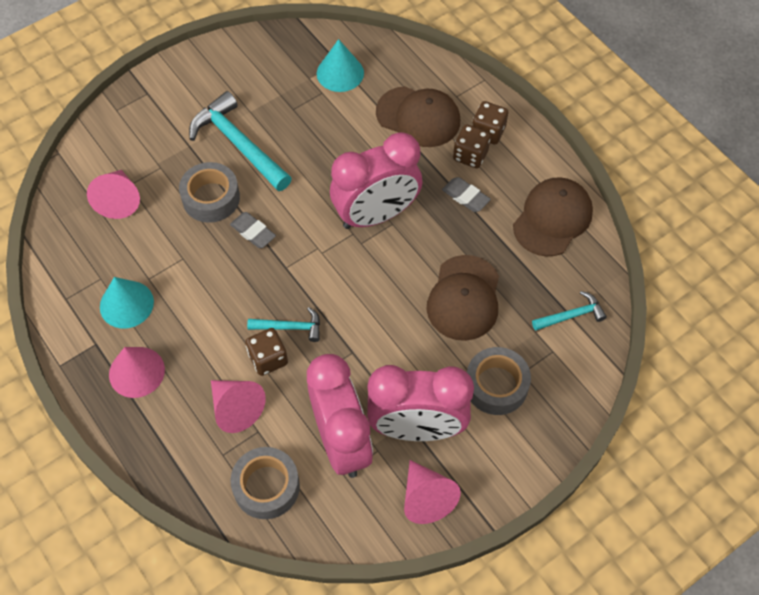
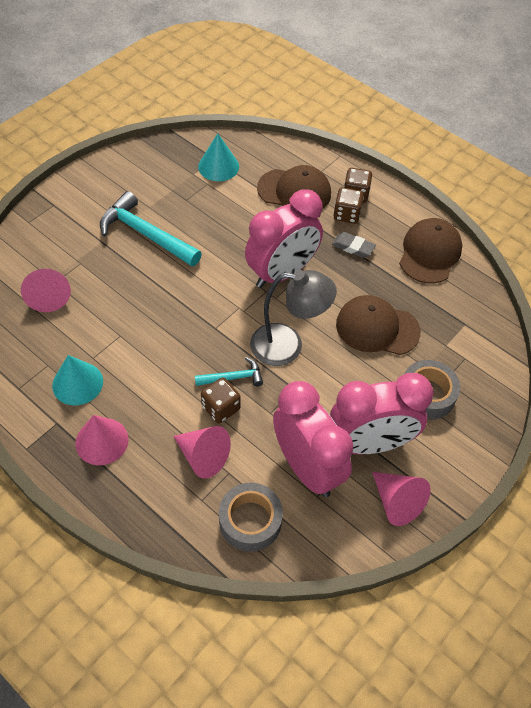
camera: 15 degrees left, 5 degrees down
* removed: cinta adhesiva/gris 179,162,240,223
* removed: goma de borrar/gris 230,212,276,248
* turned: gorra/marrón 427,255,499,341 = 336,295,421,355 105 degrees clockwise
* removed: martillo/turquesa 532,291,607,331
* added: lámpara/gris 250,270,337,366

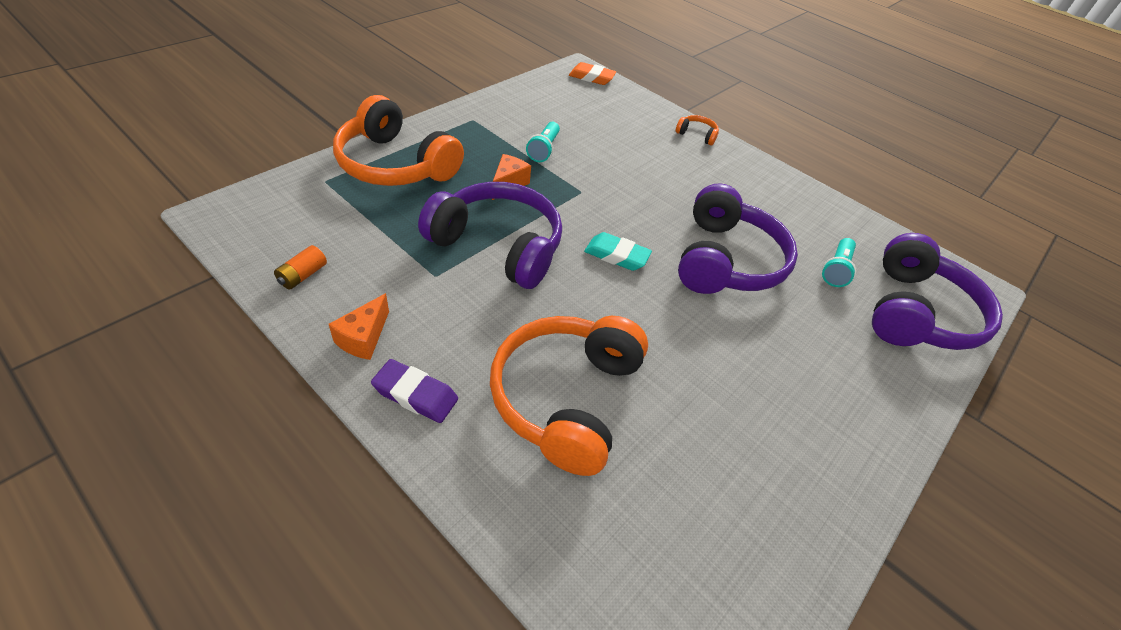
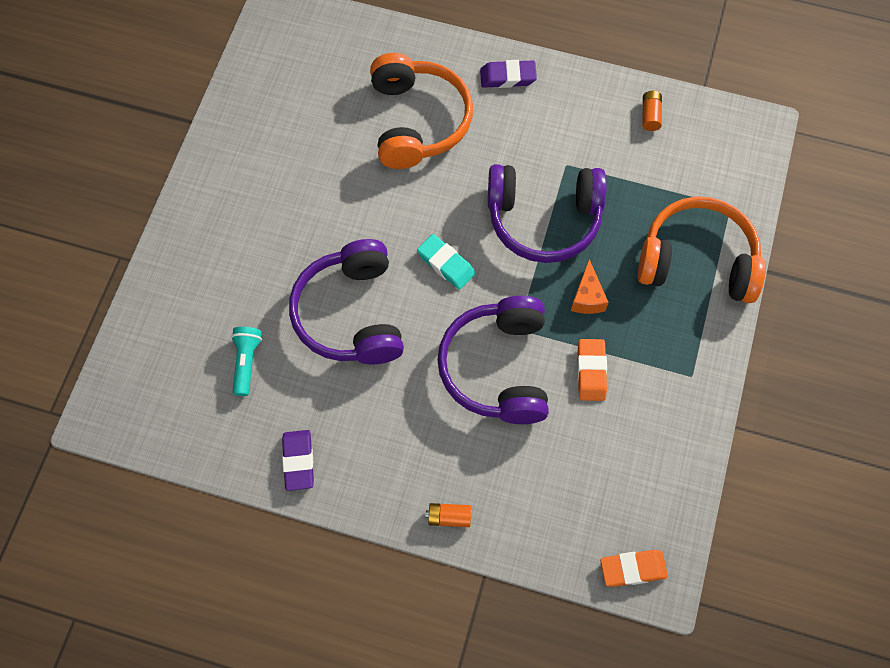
camera: 160 degrees right, 20 degrees up
* replaced: auriculares/naranja 676,115,719,145 to pila/naranja 426,503,471,527
* replaced: lámpara de mano/turquesa 526,122,560,162 to goma de borrar/naranja 577,339,607,401
* turned: goma de borrar/turquesa 584,232,652,271 = 417,234,476,290 45 degrees clockwise
* moved: auriculares/morado 872,233,1003,350 to 437,296,549,424
* removed: queso/naranja 329,293,389,360
* added: goma de borrar/morado 282,430,314,491

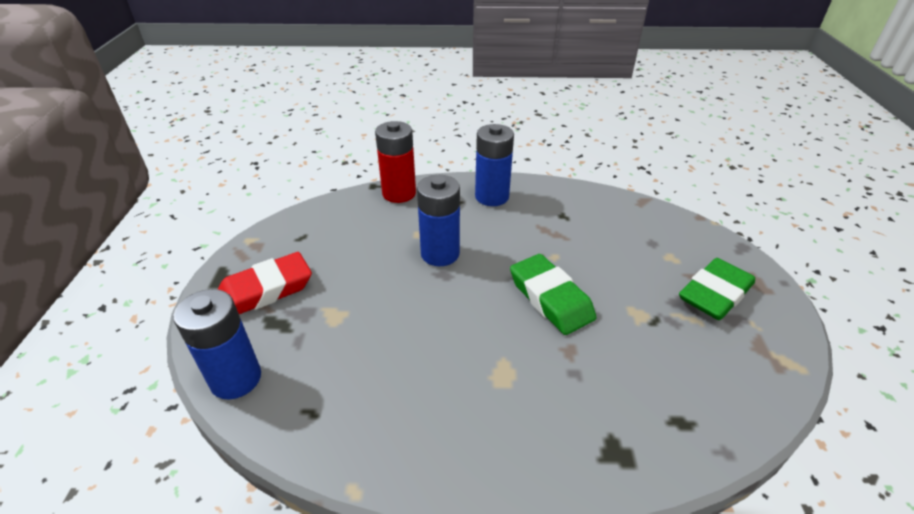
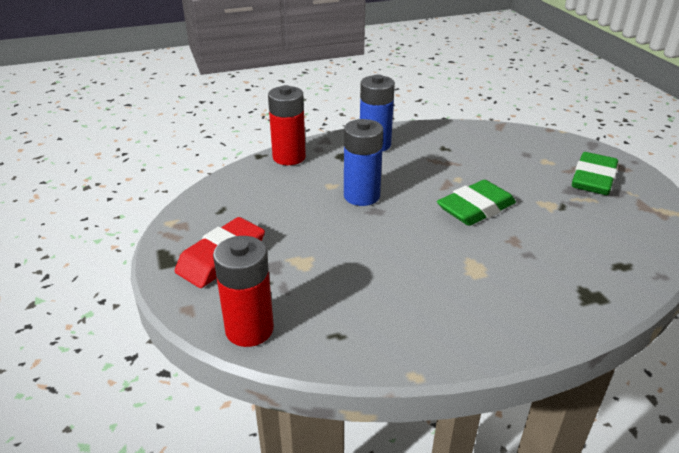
camera: 20 degrees left, 5 degrees down
* turned: goma de borrar/verde 510,254,596,335 = 437,180,516,226 75 degrees counterclockwise
* recoloured: pila/azul 173,289,261,400 to pila/rojo 213,236,274,347

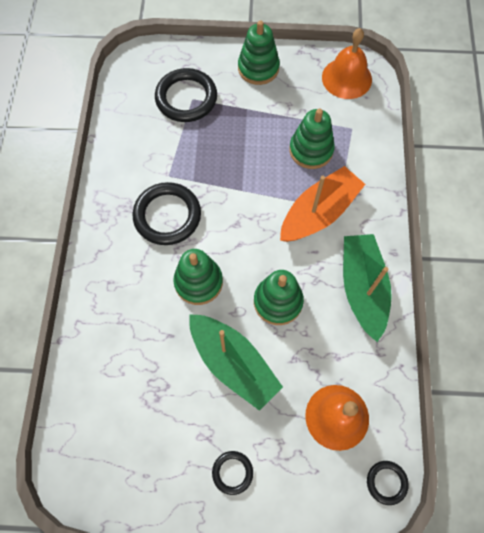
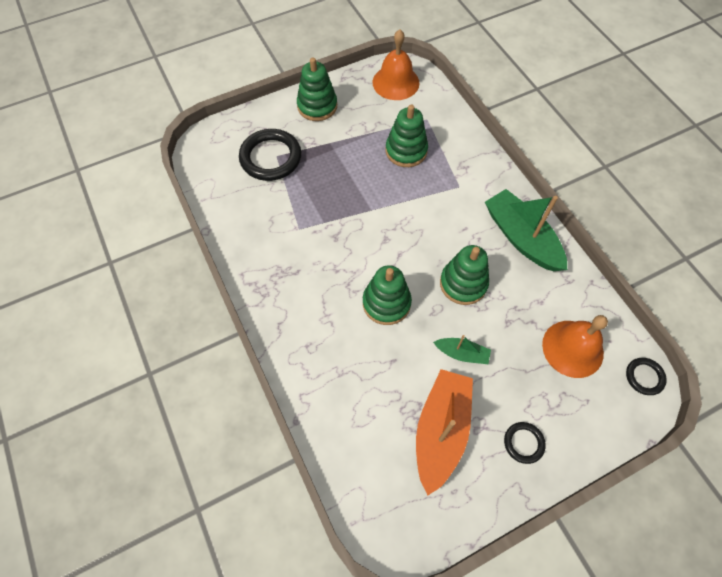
camera: 30 degrees left, 5 degrees down
* moved: barco/naranja 280,166,365,242 to 416,369,473,495
* removed: anillo/negro 133,182,201,245
* resized: barco/verde 189,314,283,411 = 433,335,491,364 x0.50

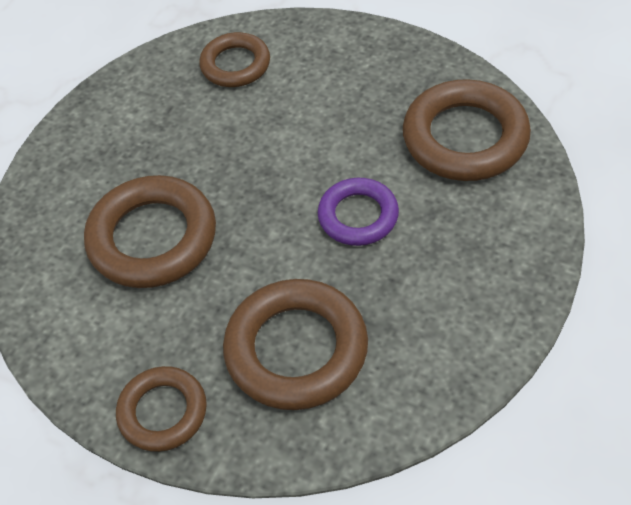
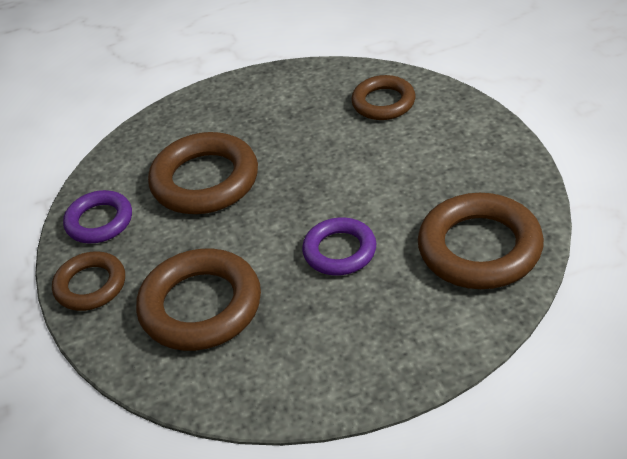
camera: 45 degrees right, 10 degrees down
* added: anillo/morado 63,190,132,243

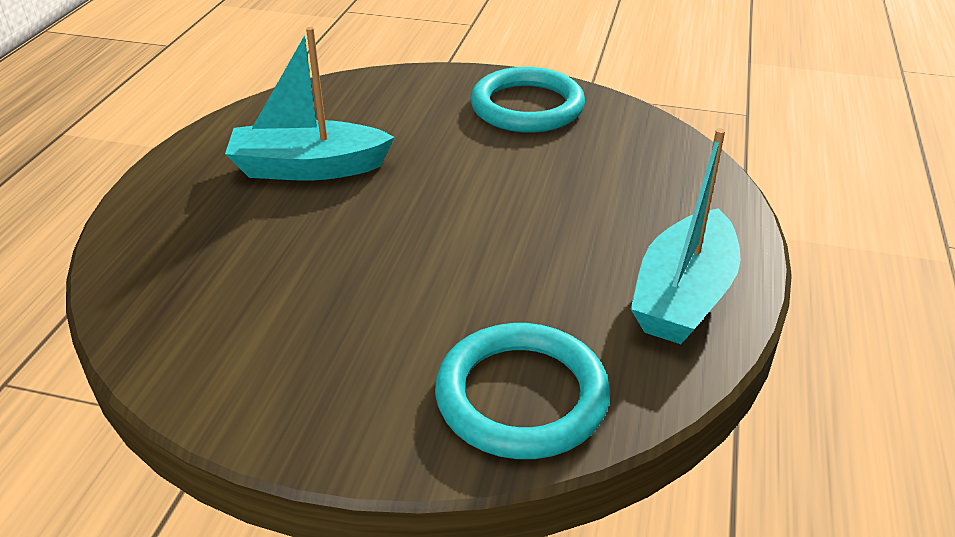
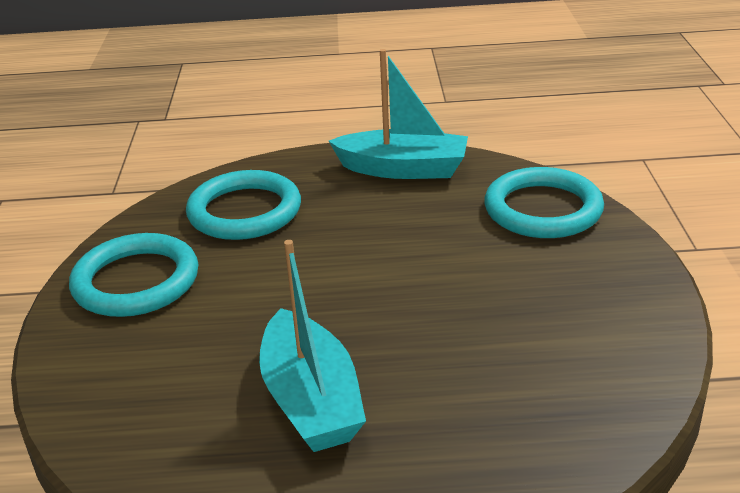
camera: 105 degrees left, 5 degrees down
* added: anillo/turquesa 186,170,301,240

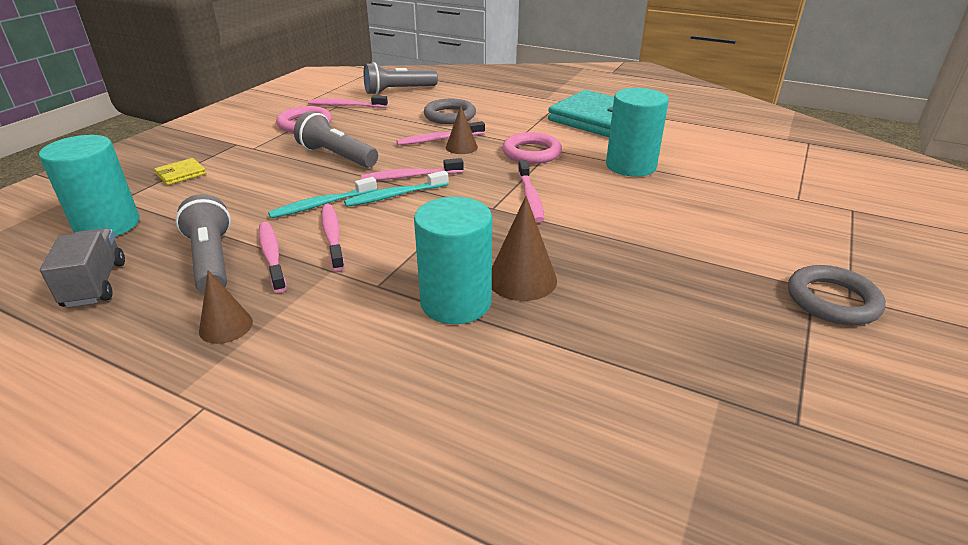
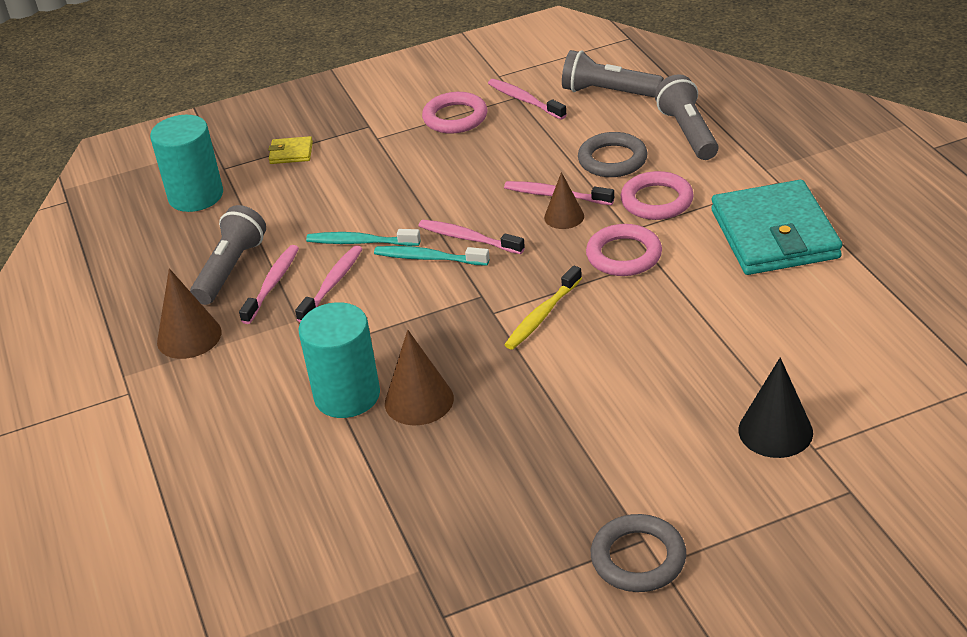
camera: 45 degrees right, 5 degrees up
* removed: cilindro/turquesa 606,88,669,177
* moved: lámpara de mano/gris 294,111,378,168 to 655,74,718,160
* recoloured: cepillo de dientes/rosa 518,160,544,222 to cepillo de dientes/amarillo 504,265,582,350
* removed: camión/gris 40,228,125,307
* resized: cono/marrón 199,270,253,344 = 157,268,221,359 x1.51
* added: anillo/rosa 621,171,694,220
* added: cono/negro 739,357,813,458

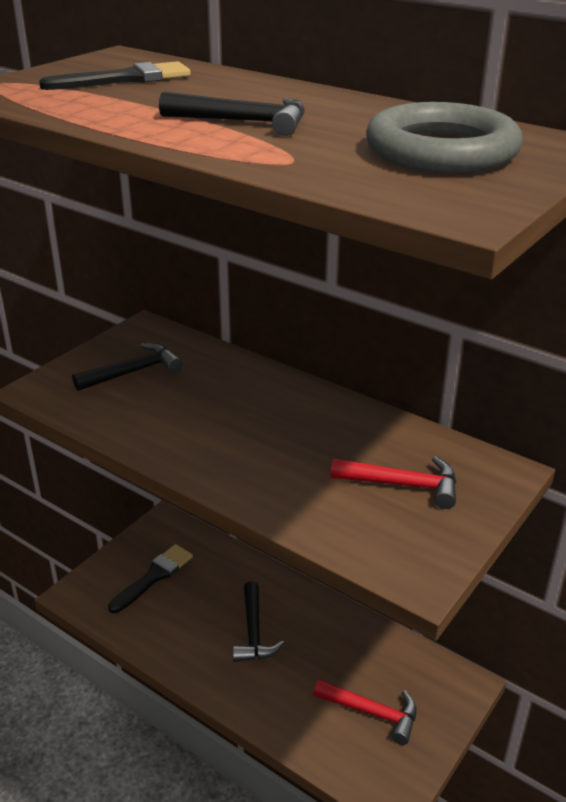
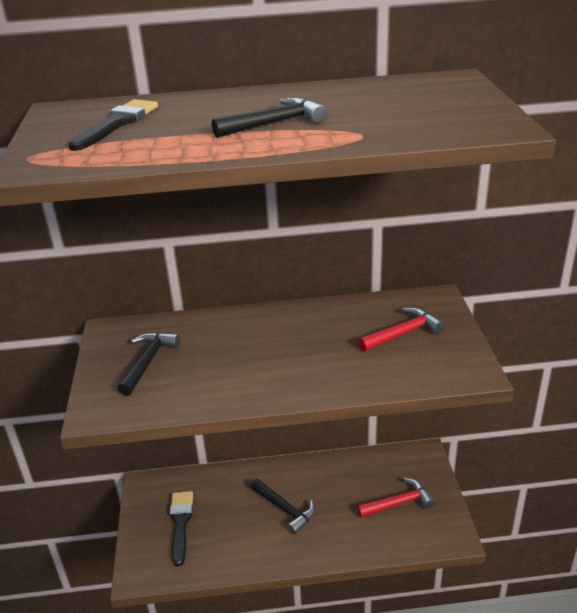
camera: 40 degrees left, 0 degrees up
* removed: anillo/gris 366,102,523,173

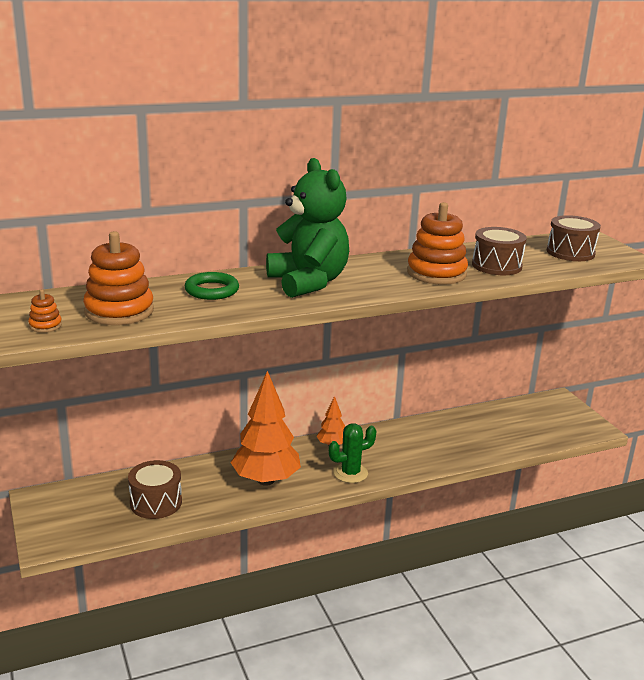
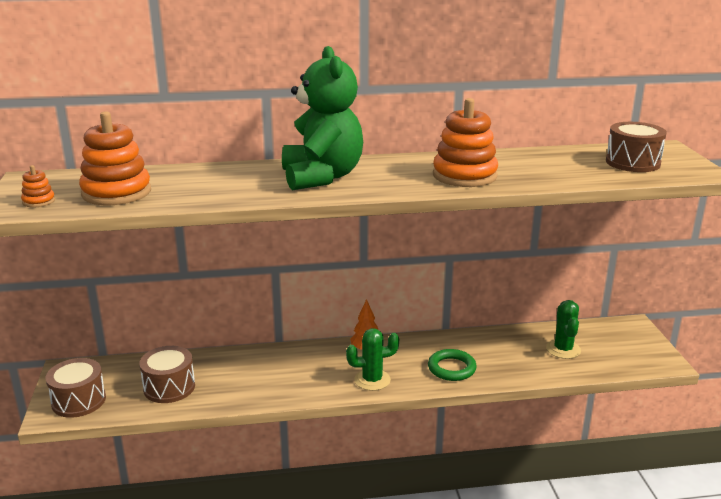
camera: 15 degrees right, 0 degrees up
* moved: tambor/marrón 472,227,527,275 to 45,358,106,418
* moved: anillo/verde 185,272,239,300 to 428,349,477,381
* removed: árbol/naranja 231,371,301,486
* added: cactus/verde 546,300,581,359

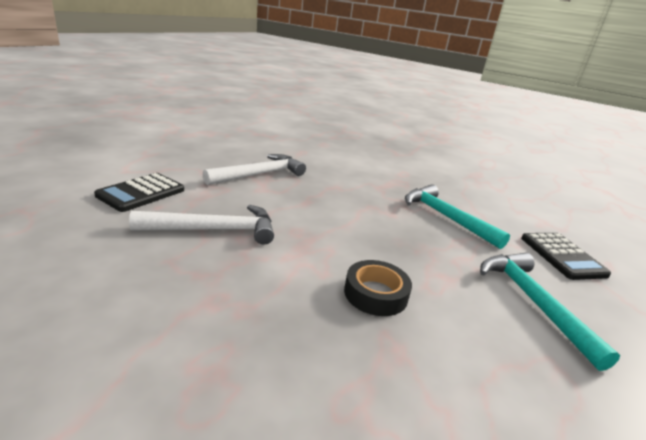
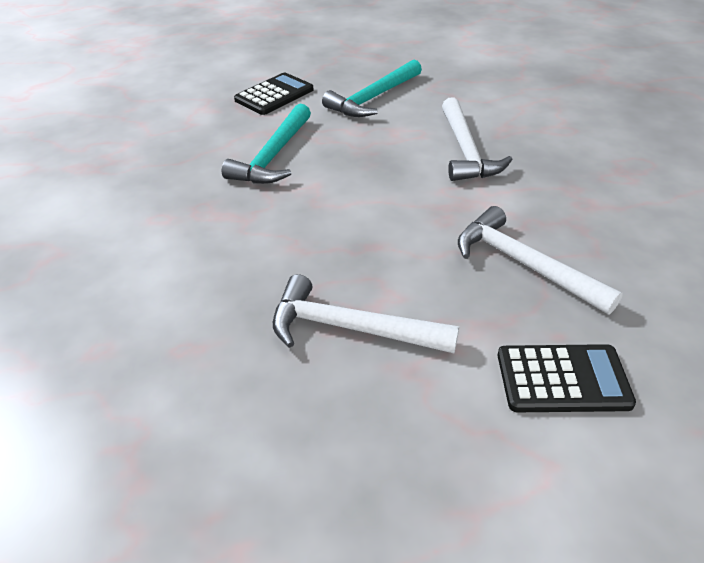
camera: 120 degrees left, 15 degrees up
* replaced: cinta adhesiva/negro 344,260,412,316 to martillo/blanco 442,97,513,181

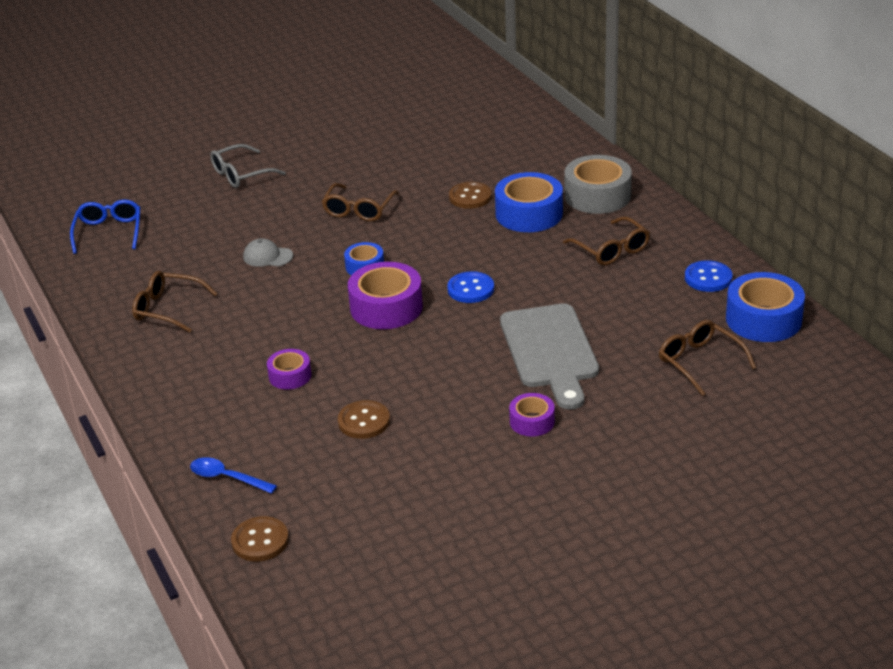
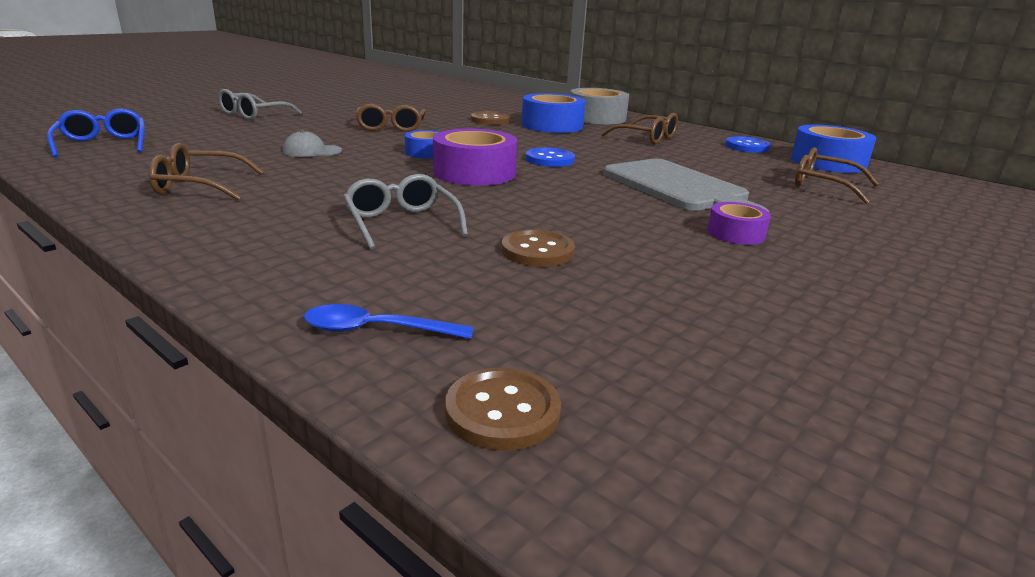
camera: 25 degrees left, 10 degrees down
* replaced: cinta adhesiva/morado 267,349,311,390 to gafas/gris 343,174,468,250

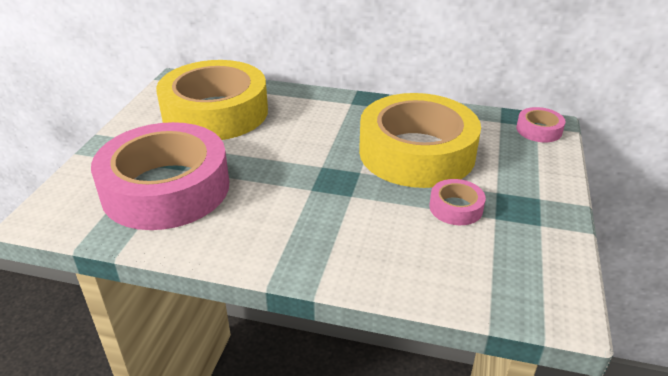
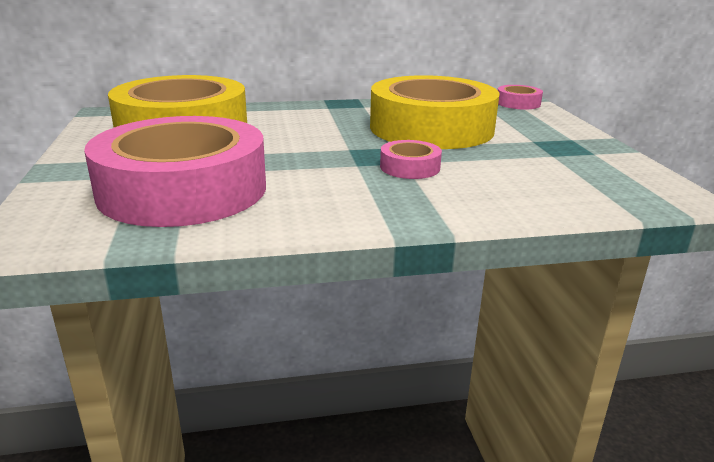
camera: 25 degrees left, 10 degrees down
* moved: cinta adhesiva/rosa 429,179,486,225 to 380,140,442,179

